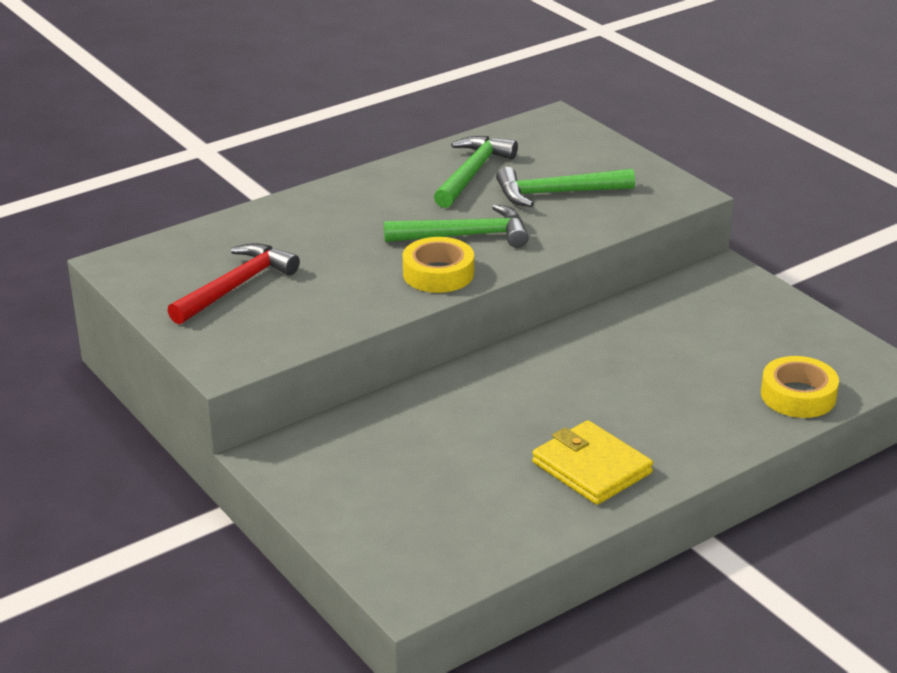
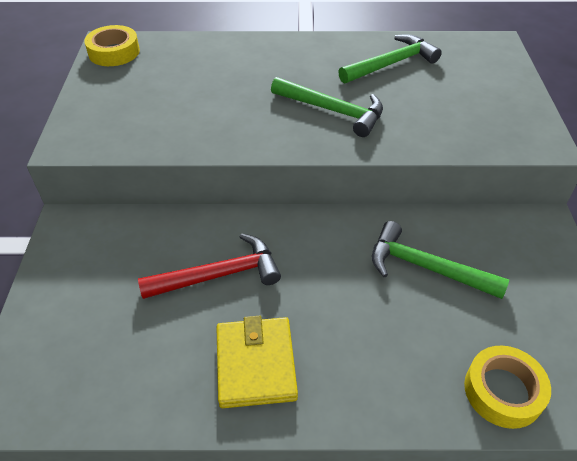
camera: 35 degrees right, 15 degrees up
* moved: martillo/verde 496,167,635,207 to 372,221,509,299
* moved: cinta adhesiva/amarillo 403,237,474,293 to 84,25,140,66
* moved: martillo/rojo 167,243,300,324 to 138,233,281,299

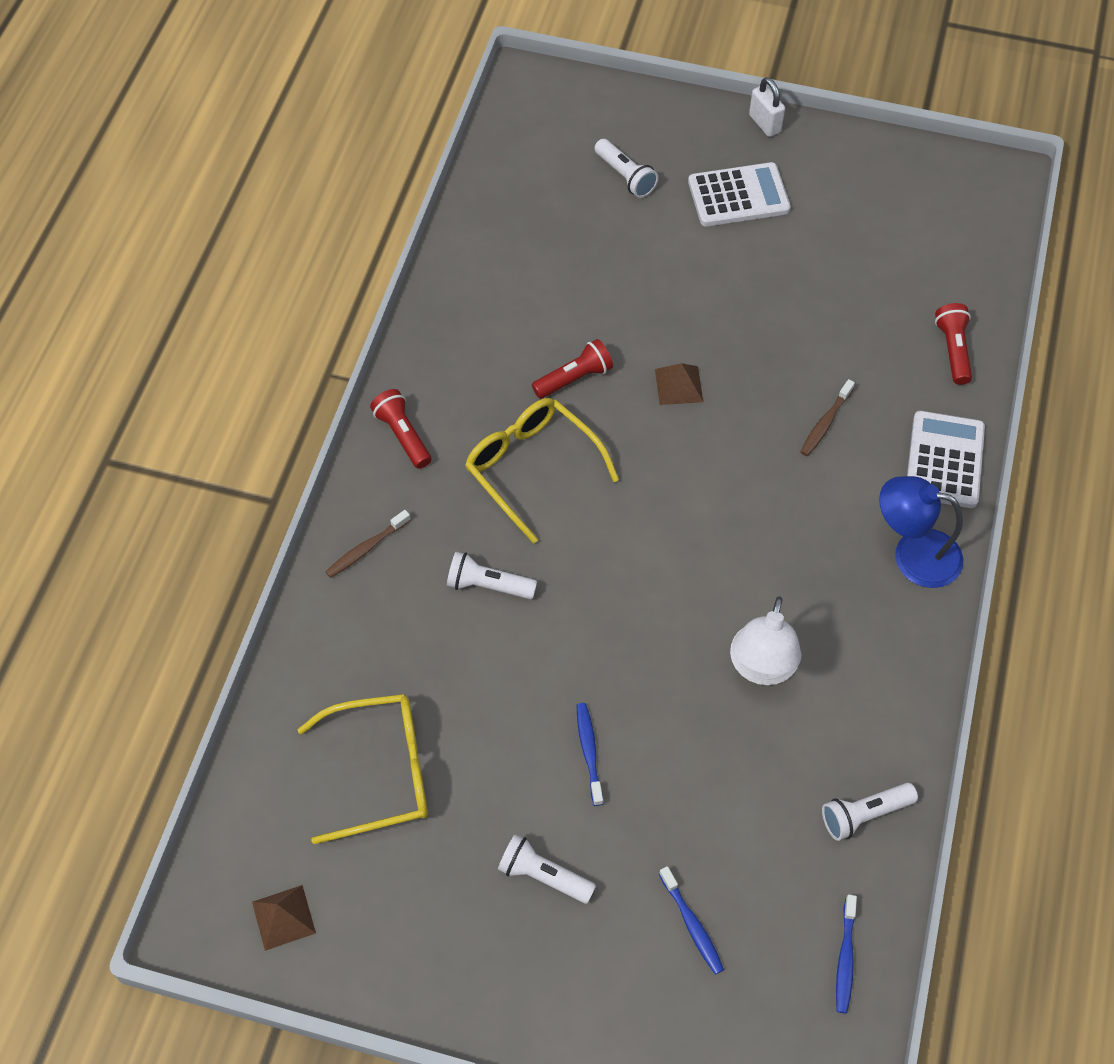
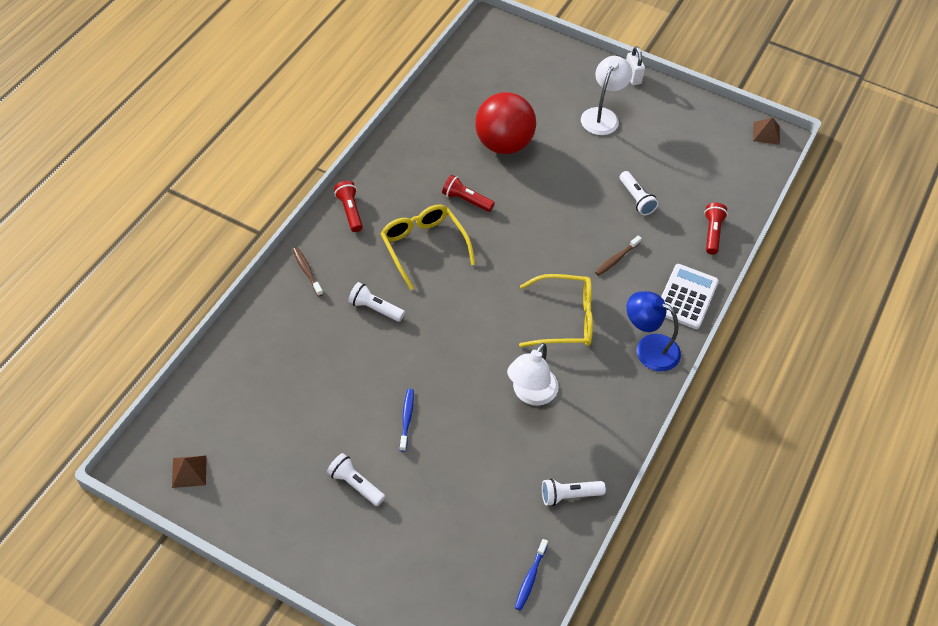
camera: 10 degrees right, 5 degrees down
* moved: lámpara de mano/blanco 594,139,658,198 to 620,171,658,215
* replaced: calculadora/blanco 688,162,791,226 to lámpara/blanco 581,56,632,135
* turned: lámpara de mano/rojo 532,339,613,399 = 442,175,495,212 135 degrees counterclockwise
* moved: pirámide/marrón 655,363,703,405 to 753,117,780,145
* turned: cepillo de dientes/marrón 325,510,411,578 = 293,247,323,297 90 degrees clockwise
* moved: gafas/amarillo 297,694,428,844 to 519,274,593,347
* removed: cepillo de dientes/azul 659,866,724,975
* added: pelota/rojo 475,92,536,154

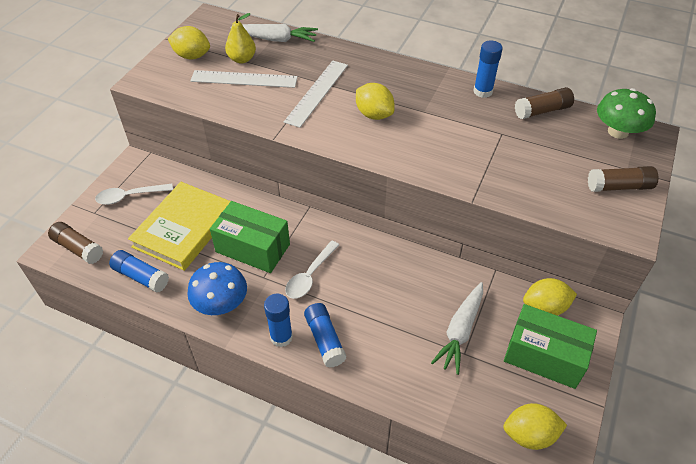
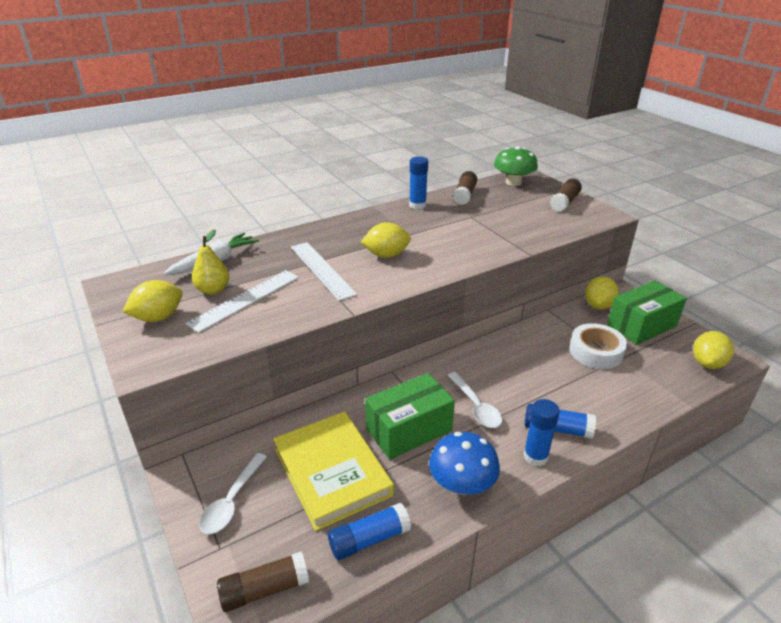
camera: 55 degrees left, 15 degrees down
* replaced: zanahoria/blanco 431,282,483,375 to cinta adhesiva/blanco 569,323,627,369

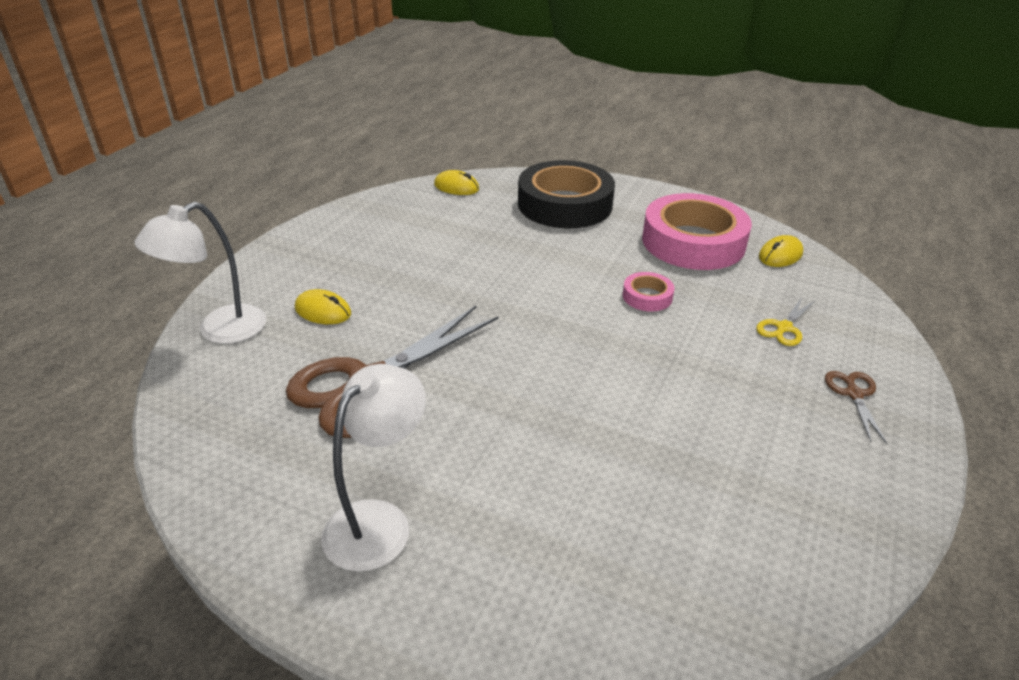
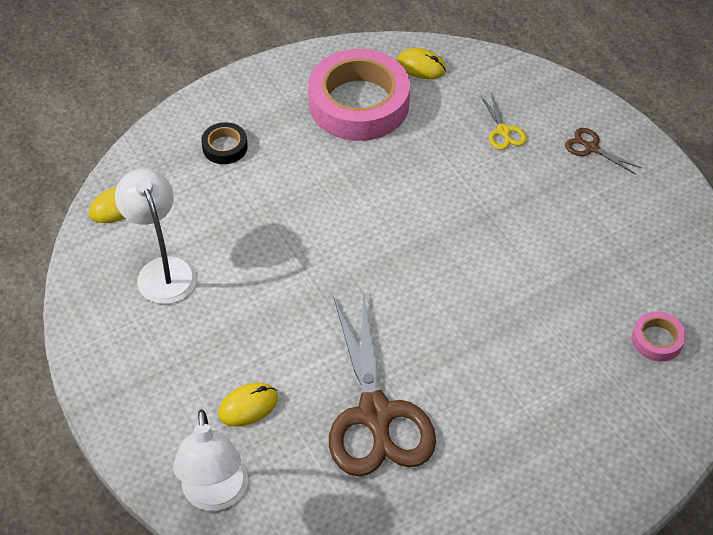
camera: 55 degrees left, 15 degrees up
* resized: cinta adhesiva/negro 518,160,615,228 = 201,122,248,164 x0.44
* turned: ratón/amarillo 759,235,803,267 = 397,48,446,79 60 degrees counterclockwise
* moved: cinta adhesiva/rosa 623,272,675,312 to 632,311,686,361
* moved: lámpara/blanco 321,364,426,572 to 115,169,197,304

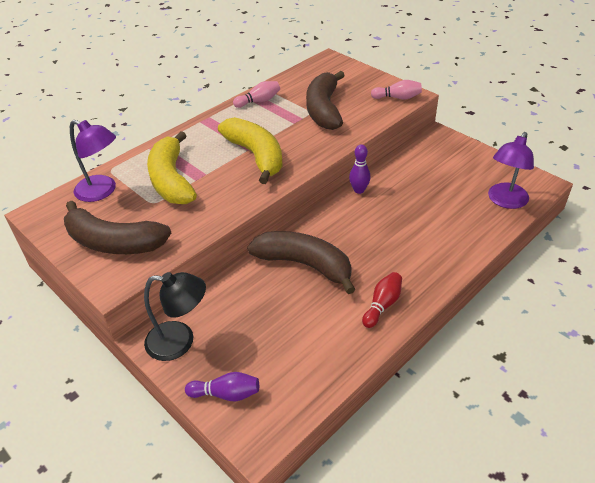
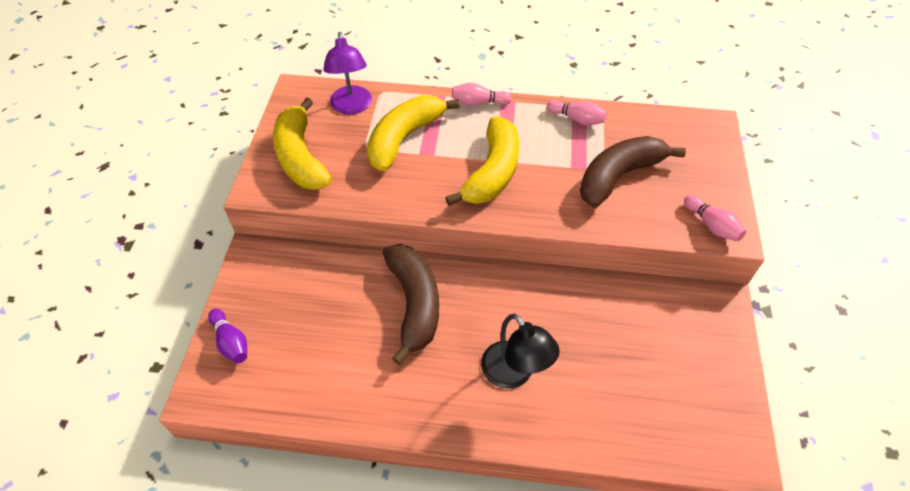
camera: 50 degrees right, 10 degrees up
* removed: lámpara/morado 488,132,534,209
* removed: bolo/morado 349,144,371,194
* recoloured: plátano/marrón 64,201,171,254 to plátano/amarillo 273,97,332,190
* moved: lámpara/negro 144,272,206,361 to 481,313,560,389
* removed: bolo/rojo 362,272,402,328
* added: bolo/rosa 452,83,512,106

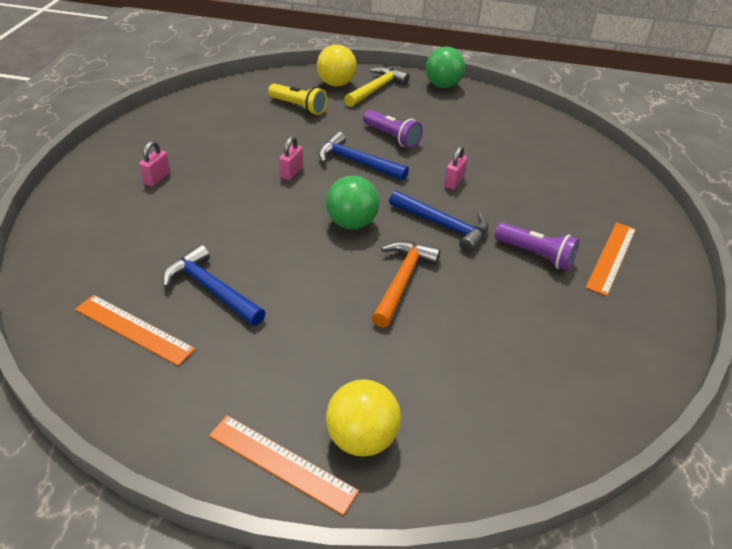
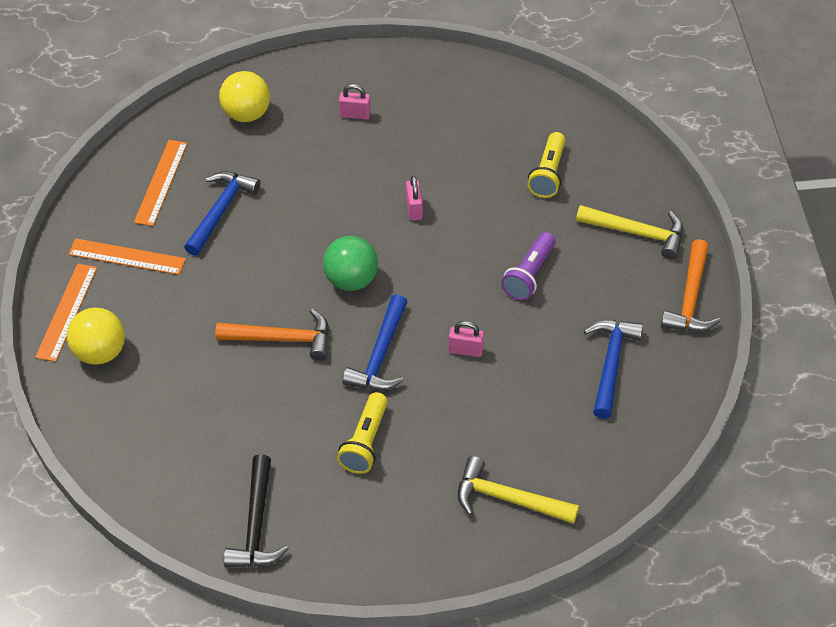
camera: 75 degrees right, 10 degrees up
* moved: pelota/amarillo 317,45,357,87 to 219,71,270,122
* replaced: pelota/verde 425,47,465,88 to martillo/naranja 661,239,720,332
* moved: martillo/azul 318,131,409,181 to 584,320,643,419
* turned: candado/rosa 279,136,303,180 = 406,176,423,220 75 degrees clockwise
* moved: regla/naranja 585,222,636,296 to 68,238,186,275
* recoloured: lámpara de mano/morado 495,223,579,270 to lámpara de mano/amarillo 337,392,388,474
* added: martillo/negro 224,454,289,568
* added: martillo/amarillo 457,456,579,524

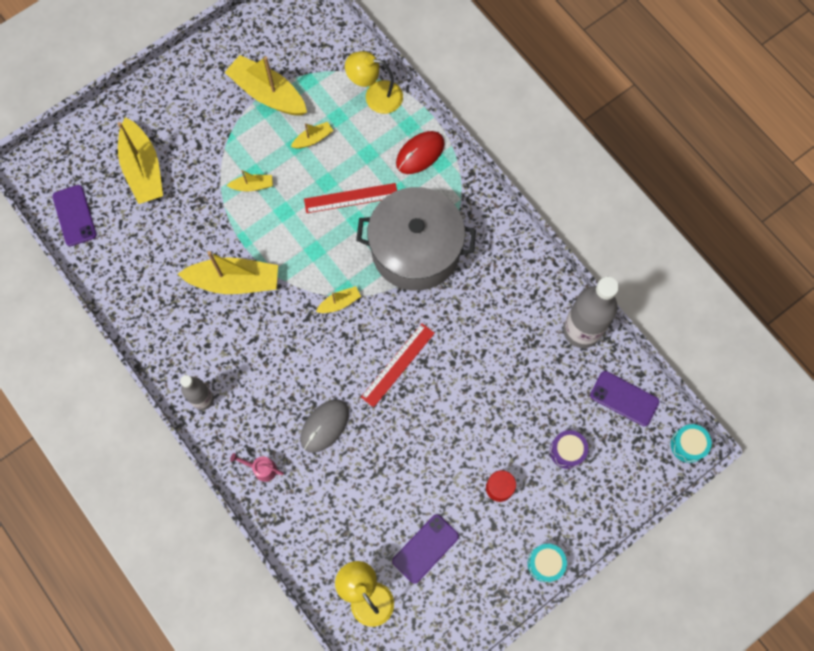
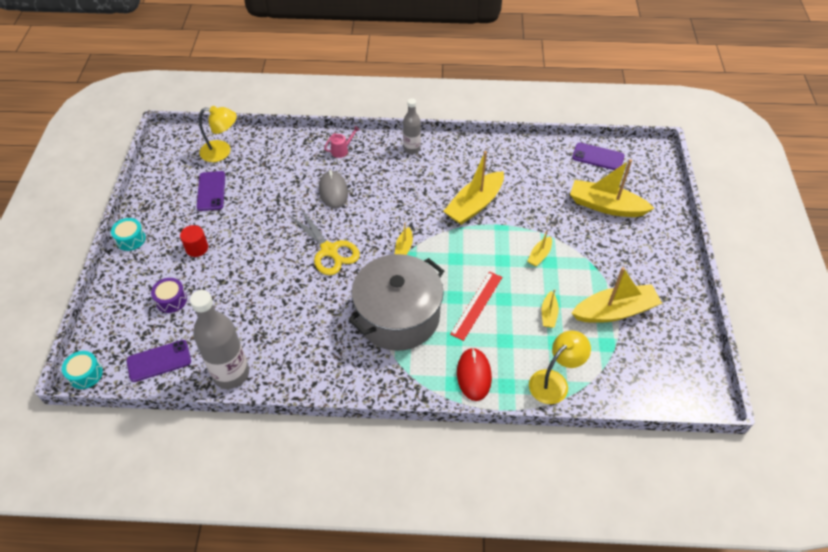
camera: 130 degrees right, 20 degrees down
* replaced: regla/rojo 361,324,435,407 to tijeras/amarillo 289,207,360,275

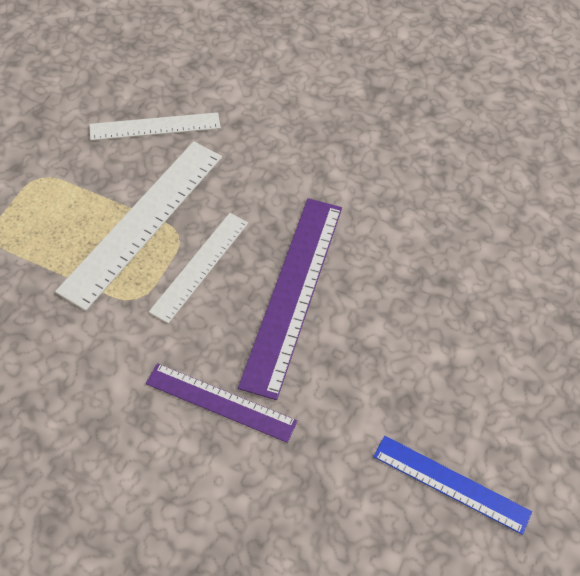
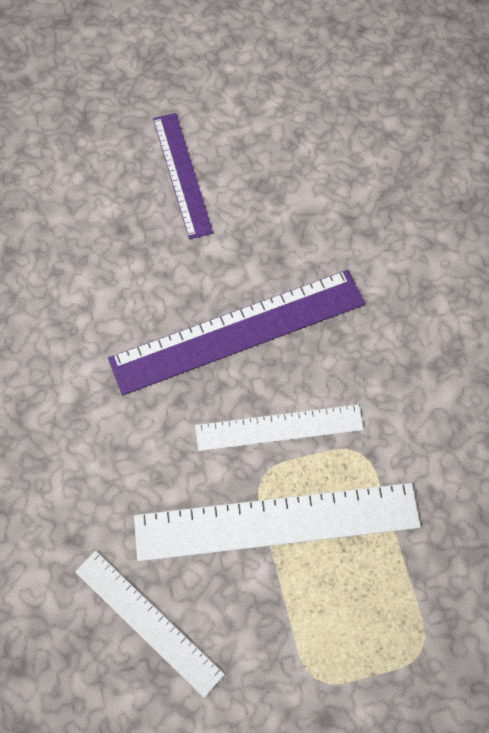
camera: 125 degrees left, 10 degrees up
* moved: regla/morado 146,363,298,443 to 153,113,213,239
* removed: regla/azul 373,436,532,535

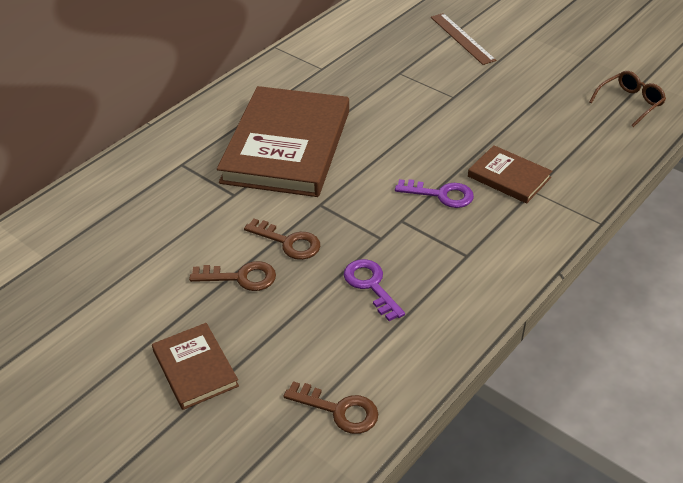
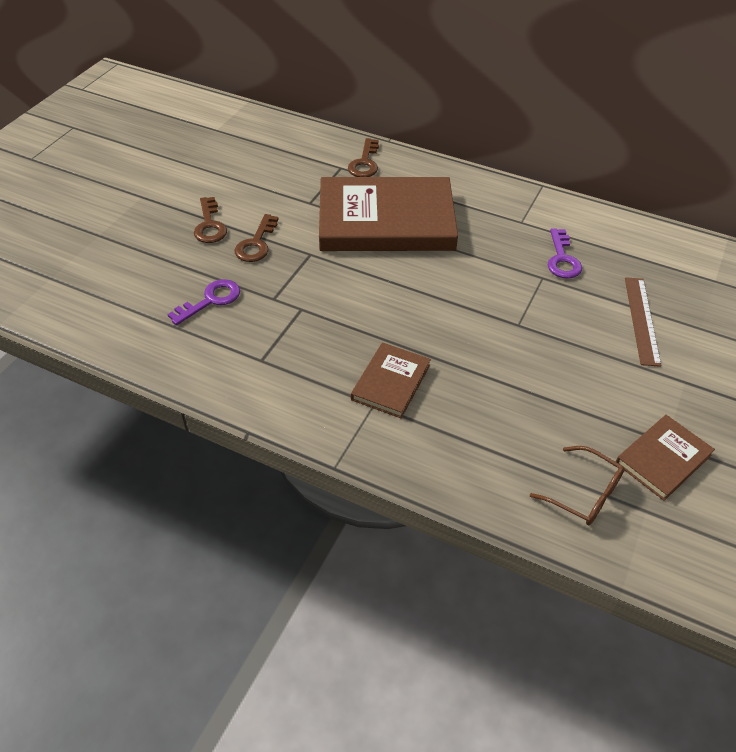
camera: 75 degrees right, 5 degrees up
* turned: regla/marrón 431,13,496,65 = 625,277,661,367 45 degrees counterclockwise
* moved: llave/morado 395,179,474,208 to 548,228,582,279
* moved: libro/marrón 152,323,239,410 to 616,415,715,501
* moved: llave/marrón 284,381,378,434 to 348,138,379,177

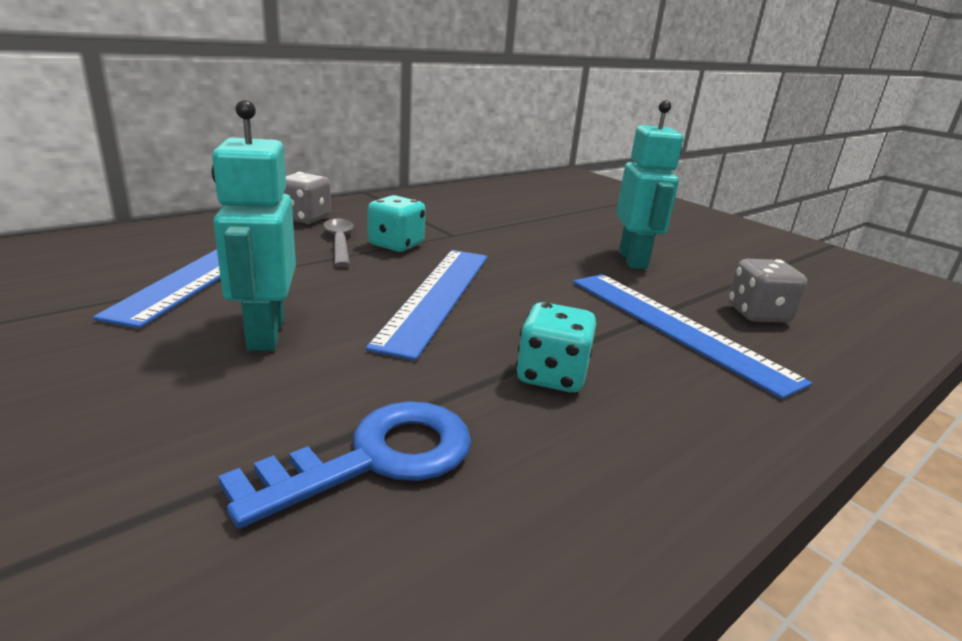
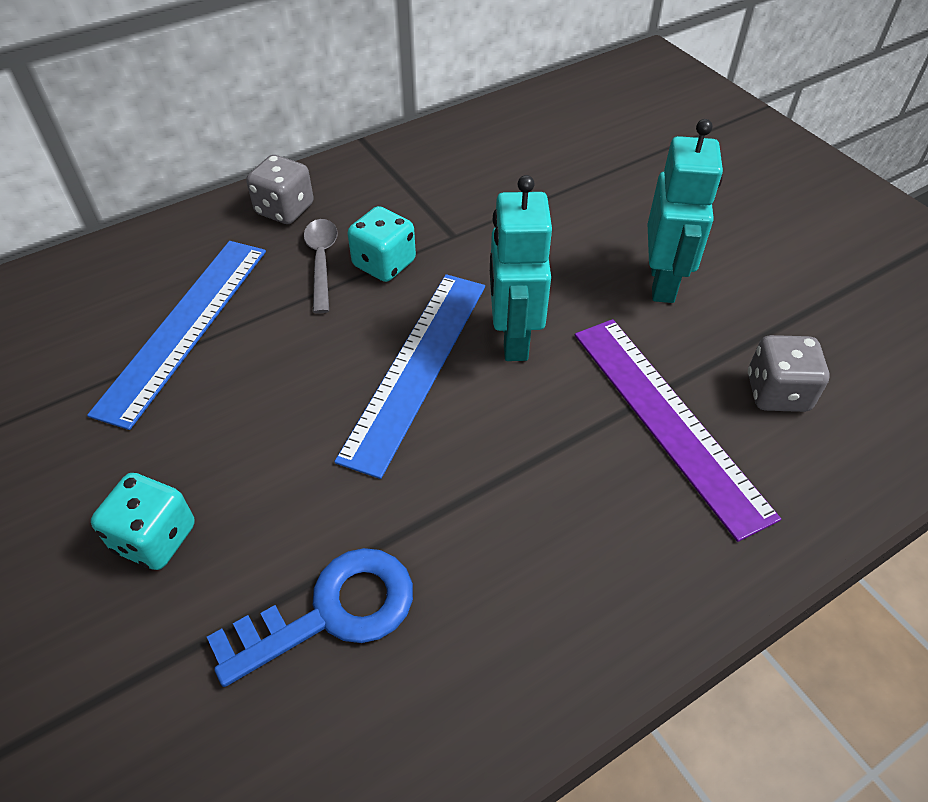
camera: 10 degrees right, 25 degrees up
* moved: robot/turquesa 211,99,296,351 to 490,175,552,361
* recoloured: regla/azul 573,274,812,399 to regla/morado 575,319,781,542
* moved: dado/turquesa 516,302,596,392 to 91,473,195,570

